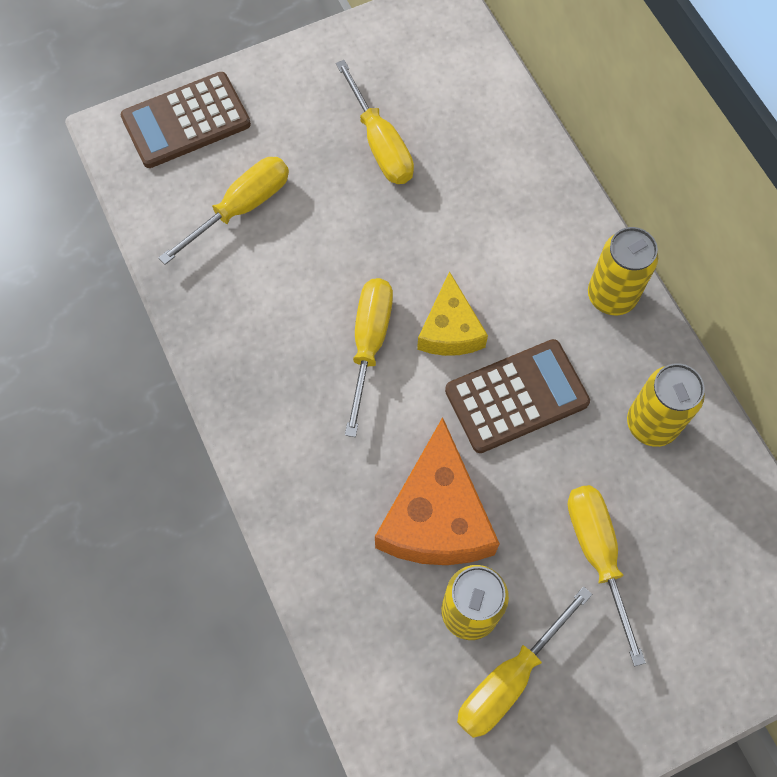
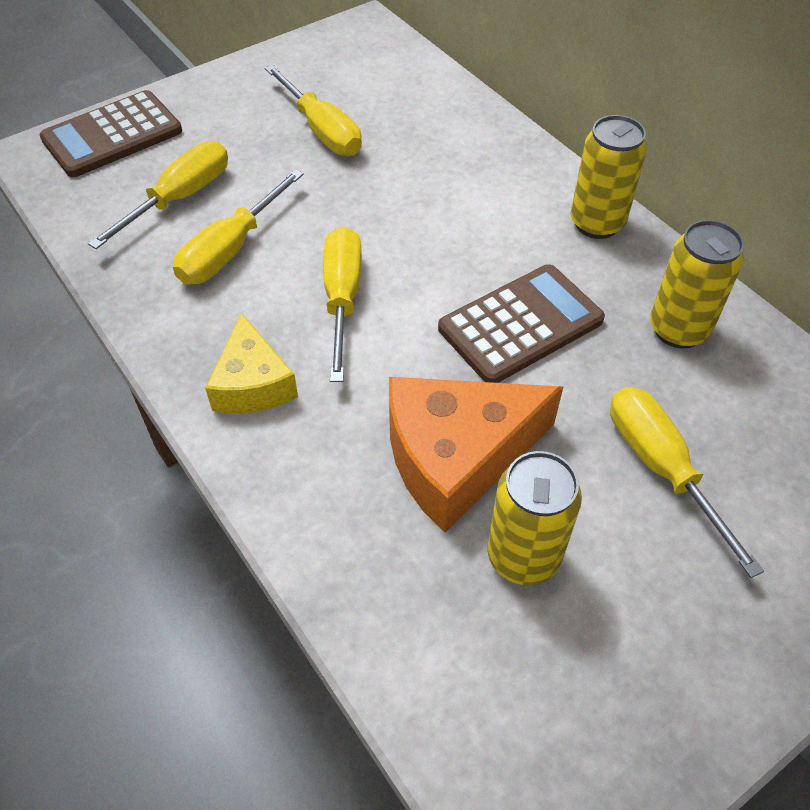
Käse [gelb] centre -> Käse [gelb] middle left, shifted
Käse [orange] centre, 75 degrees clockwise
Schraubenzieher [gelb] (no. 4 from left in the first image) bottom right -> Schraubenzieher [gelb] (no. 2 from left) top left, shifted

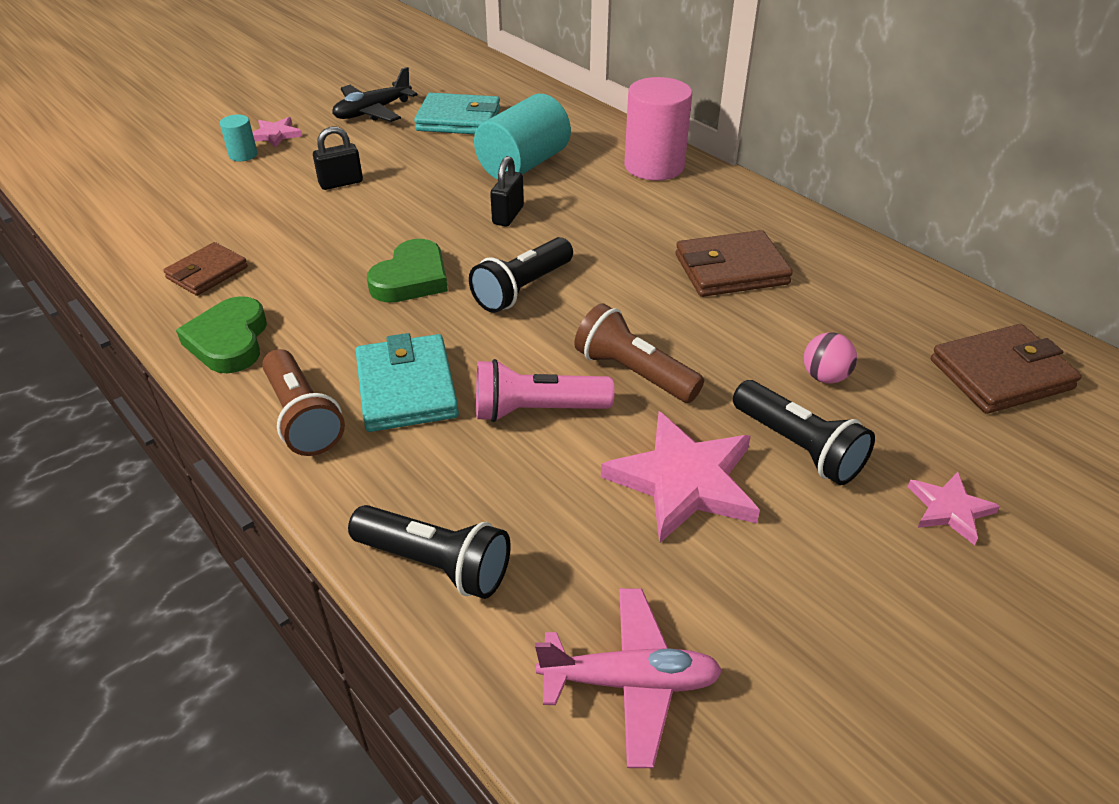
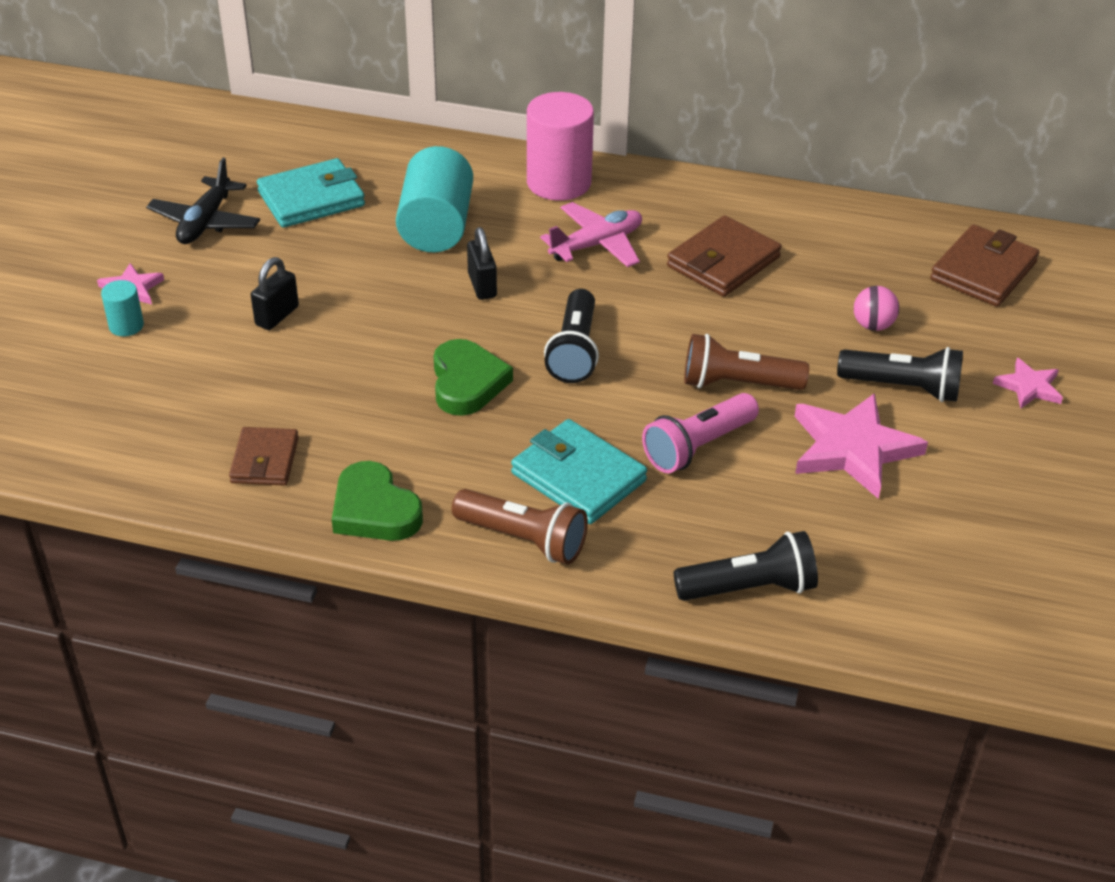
Flugzeug [rosa] bottom centre -> Flugzeug [rosa] top centre, shifted

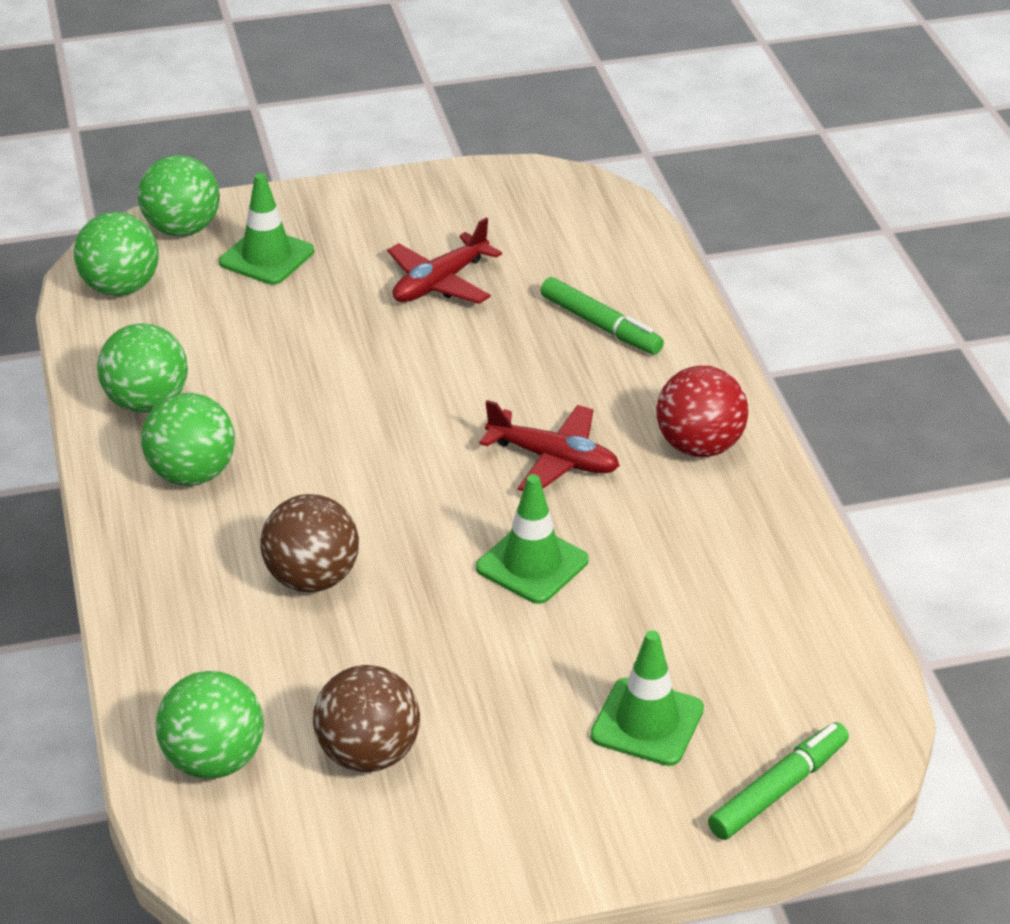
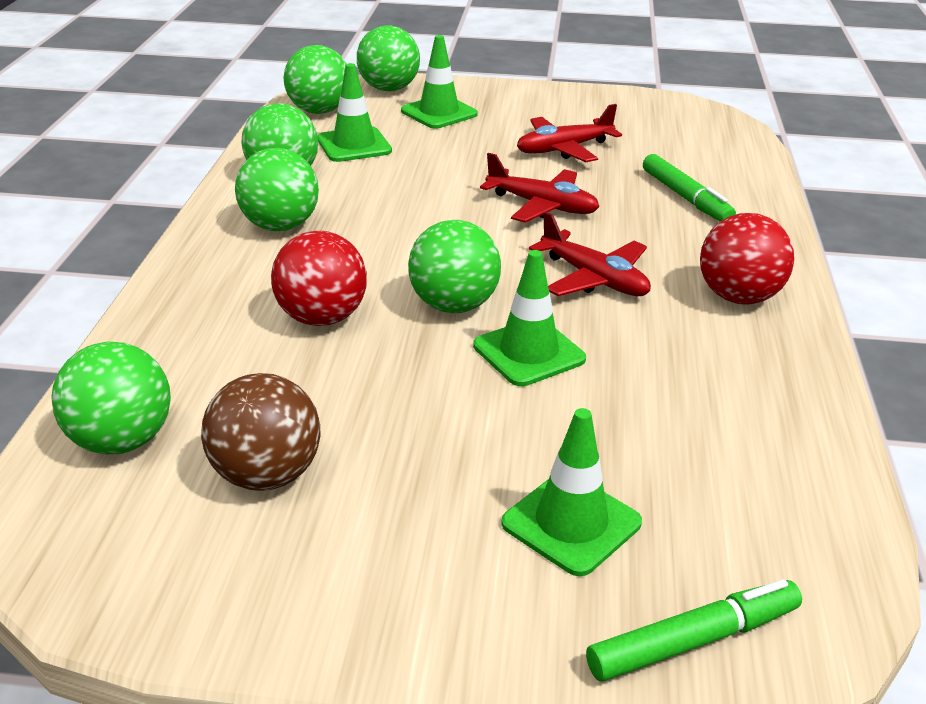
Ball [braun] (no. 1 from left) middle left -> Ball [rot] (no. 1 from left) centre
none -> Leitkegel [grün] (no. 1 from left) top centre
none -> Flugzeug [rot] (no. 1 from left) top centre
none -> Ball [grün] (no. 6 from left) centre

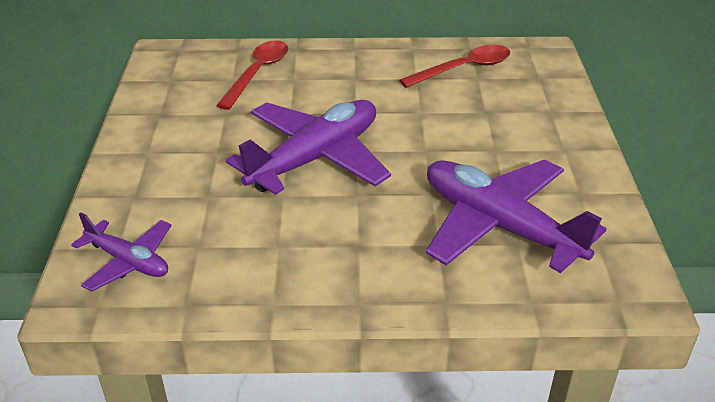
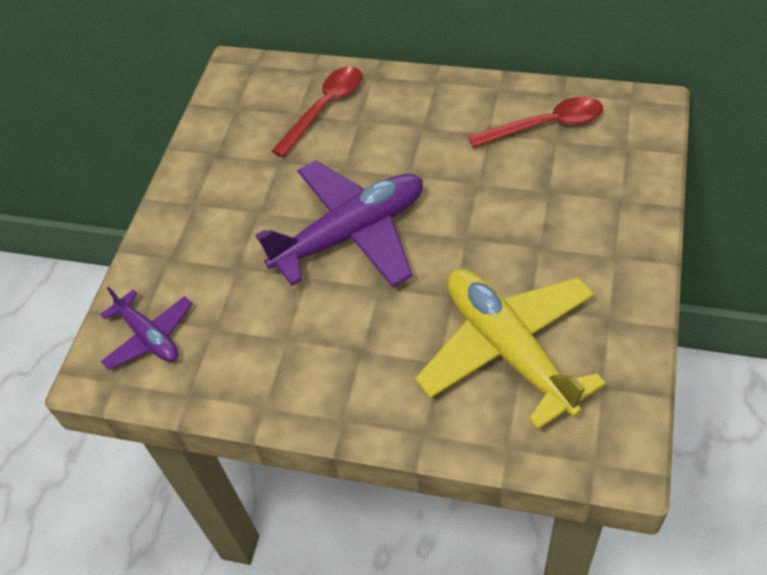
Flugzeug [lila] (no. 3 from left) middle right -> Flugzeug [gelb] centre

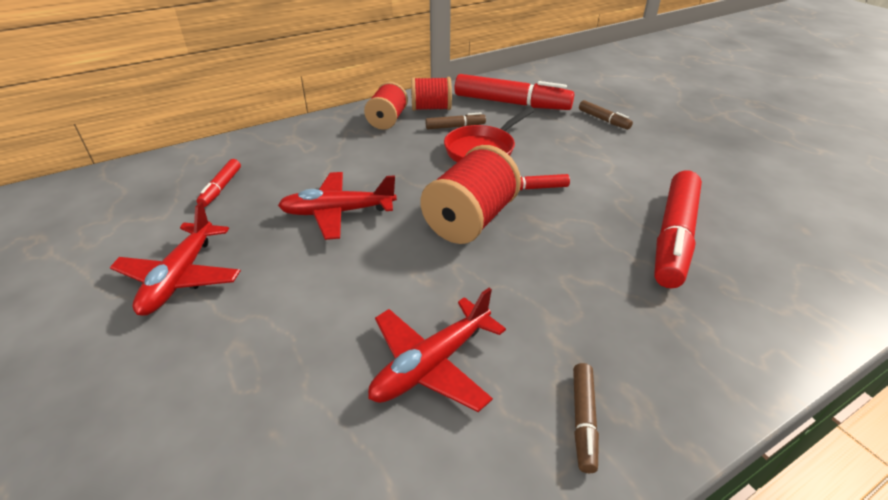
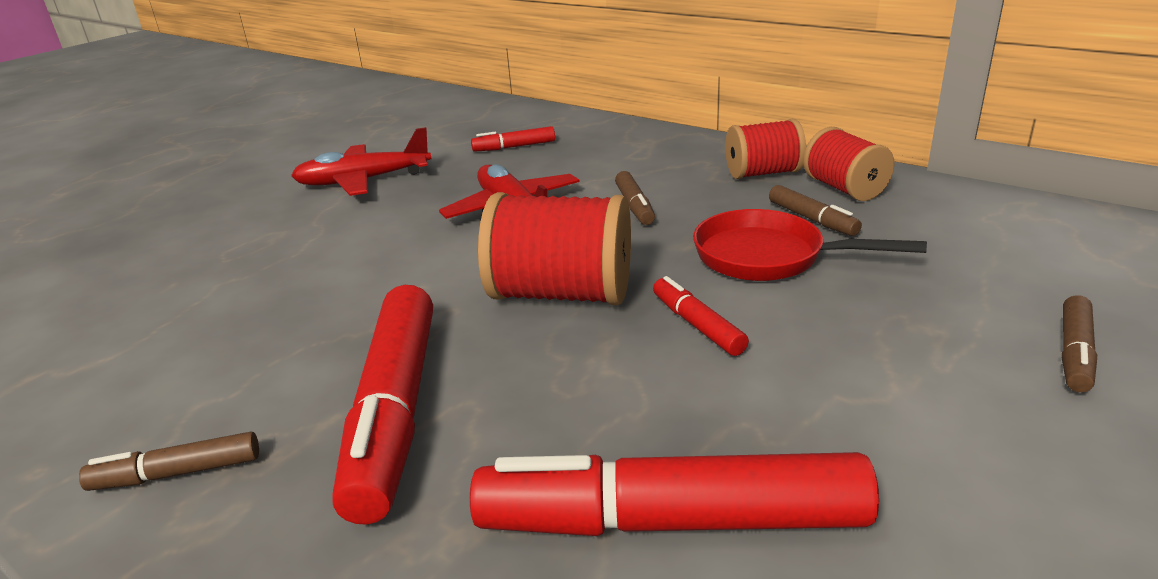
Filzstift [rot] (no. 2 from left in the first image) top centre -> Filzstift [rot] (no. 1 from left) bottom left, shifted
Flugzeug [rot] (no. 3 from left) bottom centre -> none
none -> Filzstift [braun] (no. 2 from left) centre

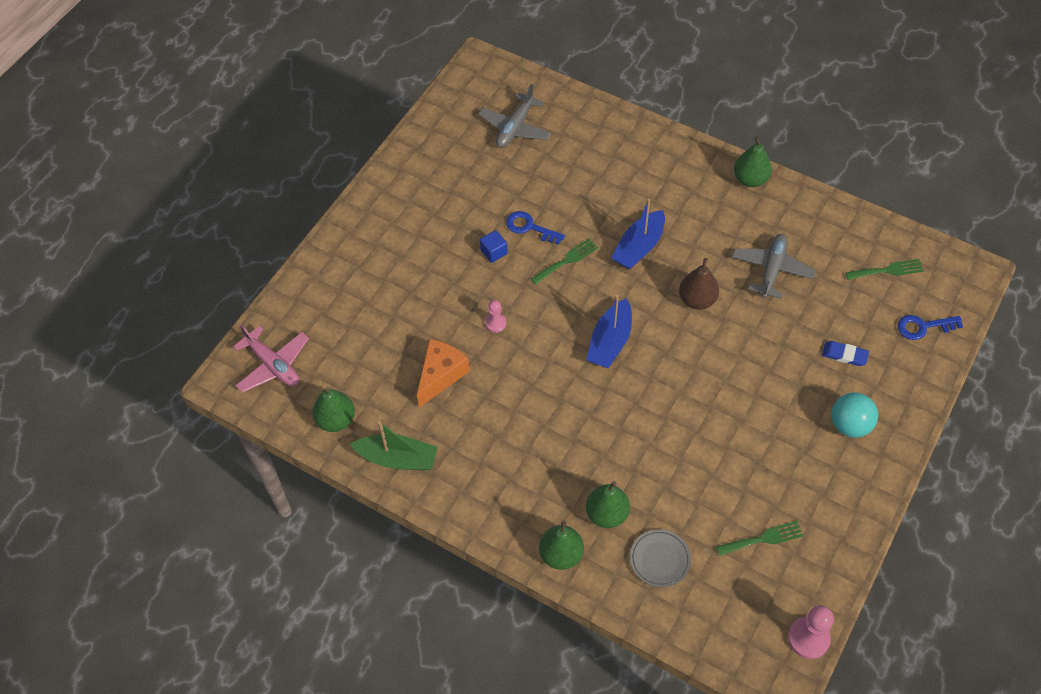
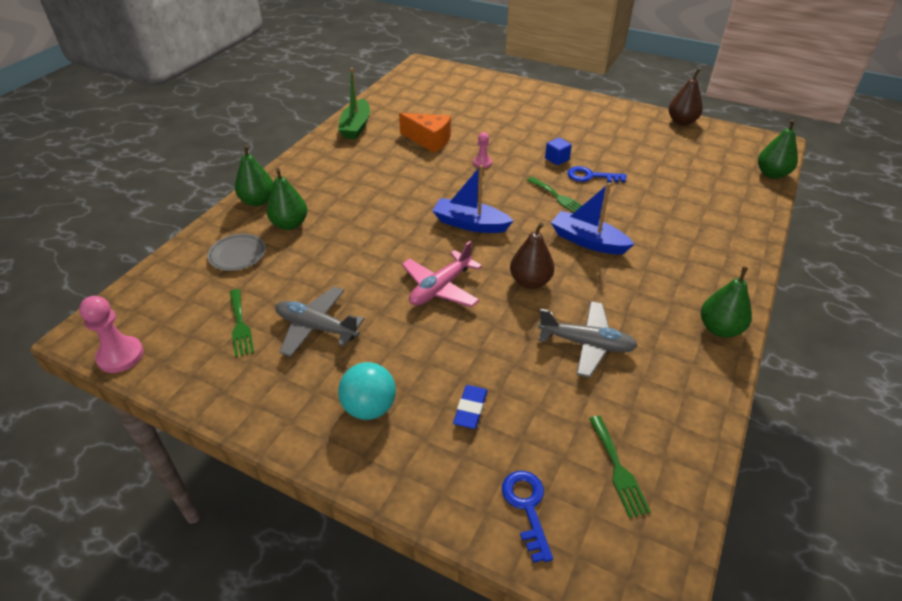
Flugzeug [grau] (no. 1 from left) top centre -> Flugzeug [grau] (no. 1 from left) centre, shifted
Schlüssel [blau] (no. 1 from left in the first image) top centre -> Schlüssel [blau] (no. 2 from left) top centre, 105 degrees counterclockwise
Flugzeug [rosa] middle left -> Flugzeug [rosa] centre, shifted
Birne [grün] (no. 1 from left in the first image) middle left -> Birne [grün] (no. 4 from left) top right, shifted
none -> Birne [braun] (no. 2 from left) top right

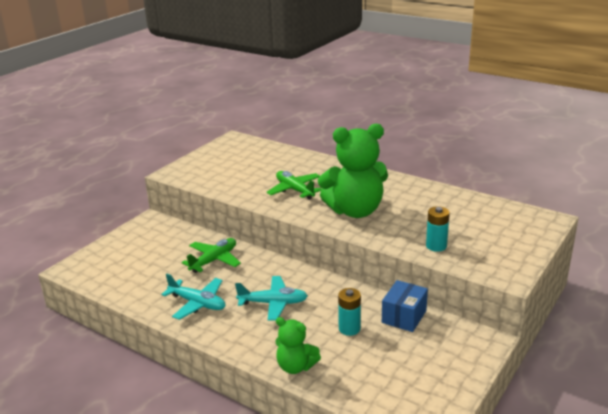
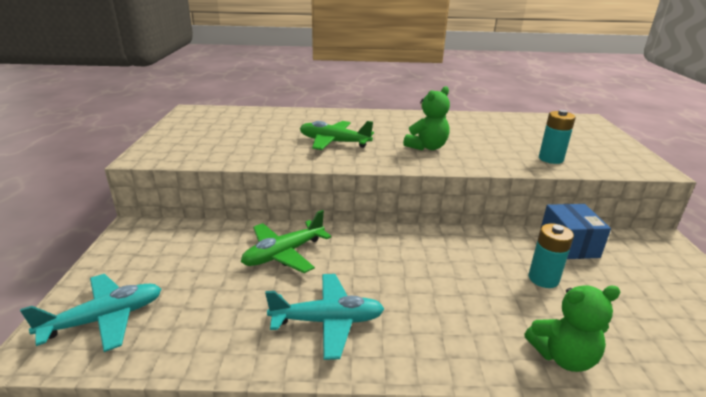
Teddybär [grün] (no. 2 from left in the first image) centre -> Teddybär [grün] (no. 1 from left) top centre, x0.53
Flugzeug [grün] (no. 1 from left) centre, 135 degrees counterclockwise
Flugzeug [türkis] (no. 2 from left in the first image) bottom centre -> Flugzeug [türkis] (no. 1 from left) bottom left, shifted

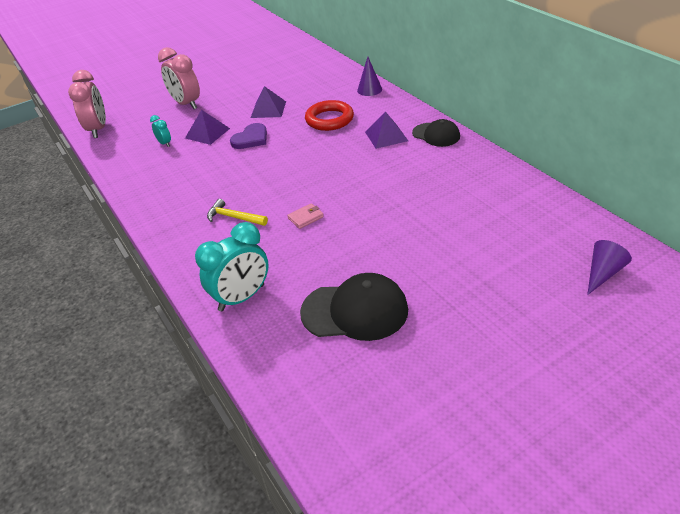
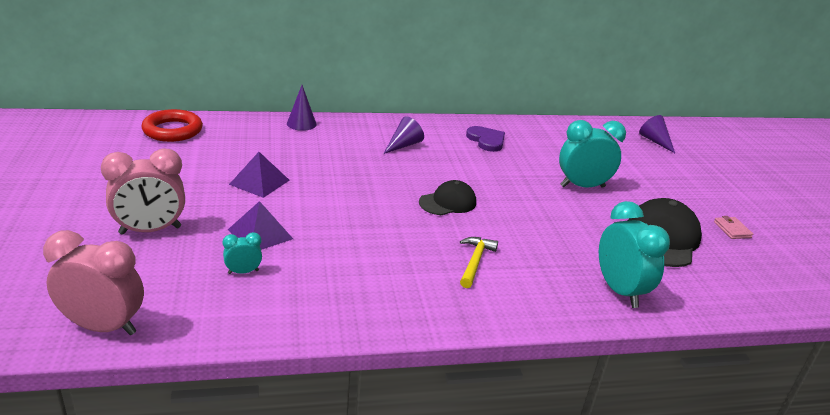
Ring [rot] top centre -> Ring [rot] top left, shifted
Pyramide [lila] (no. 3 from left) top centre -> Kegel [lila] (no. 2 from left) top centre
Kappe [schwarz] (no. 2 from left in the first image) top centre -> Kappe [schwarz] (no. 1 from left) centre, shifted
Herz [lila] top centre -> Herz [lila] centre, shifted
Hammer [gelb] centre, 150 degrees clockwise
Geldbörse [rosa] centre -> Geldbörse [rosa] middle right, shifted
none -> Wecker [türkis] (no. 2 from left) middle right

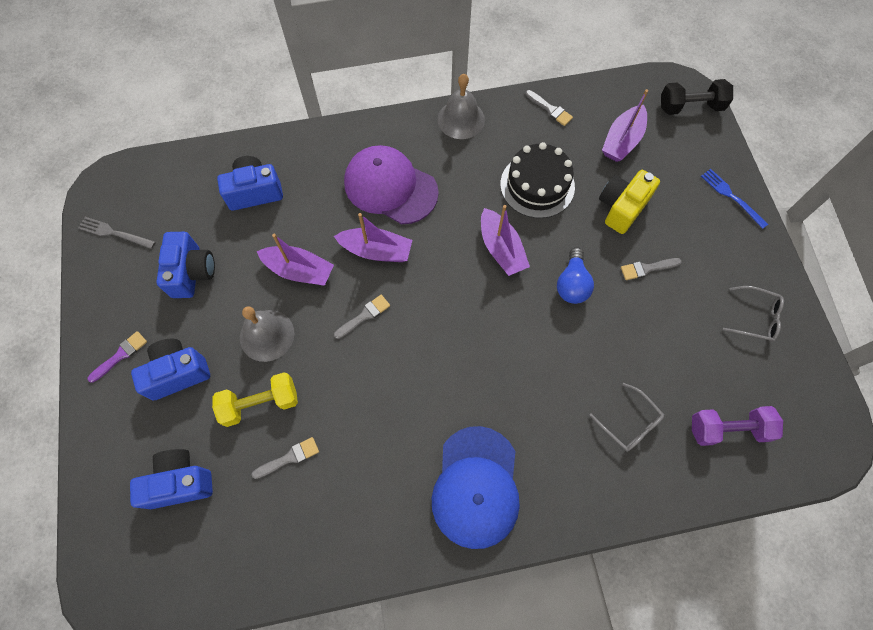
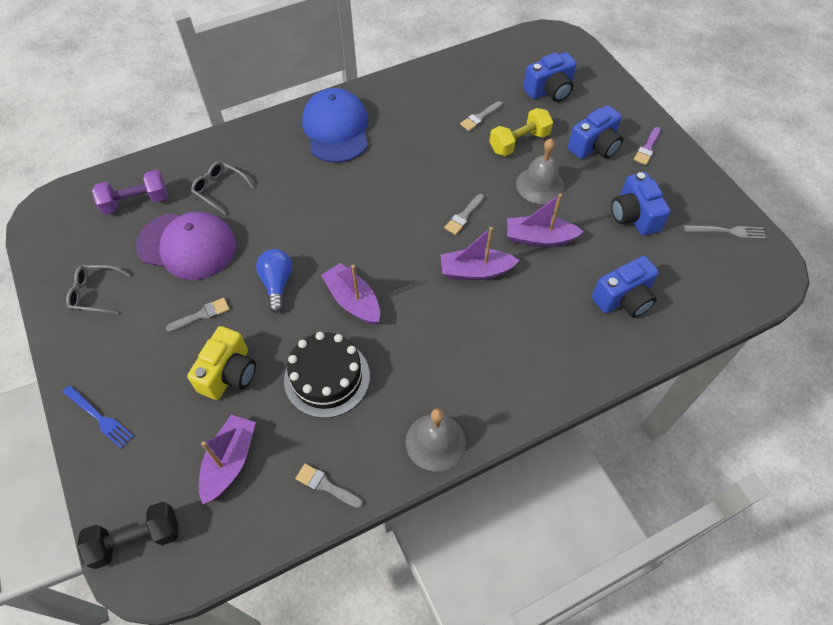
Kappe [lila] top centre -> Kappe [lila] middle left, shifted

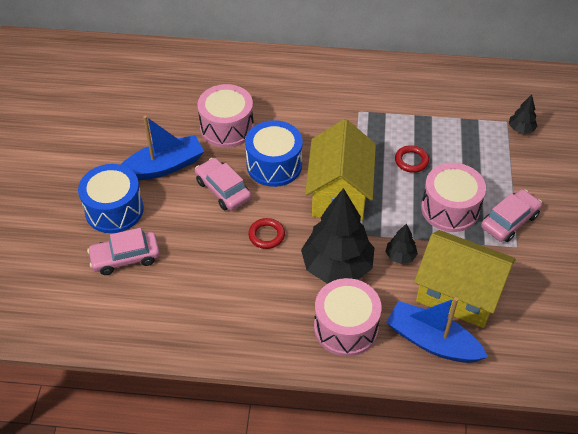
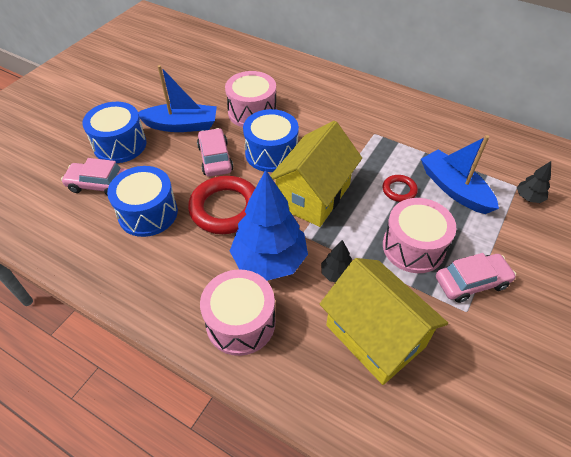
Baum [schwarz] (no. 1 from left) centre -> Baum [blau] centre
Ring [rot] (no. 1 from left) centre, x2.01
Boot [blau] (no. 2 from left) bottom right -> Boot [blau] (no. 2 from left) middle right, shifted
none -> Trommel [blau] (no. 2 from left) middle left

